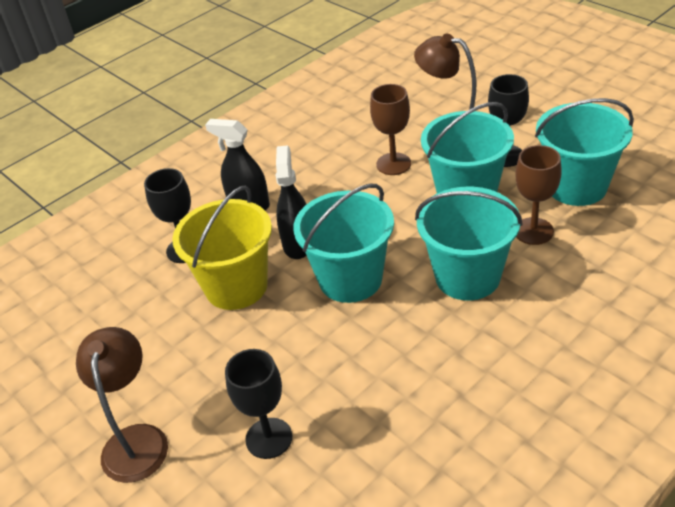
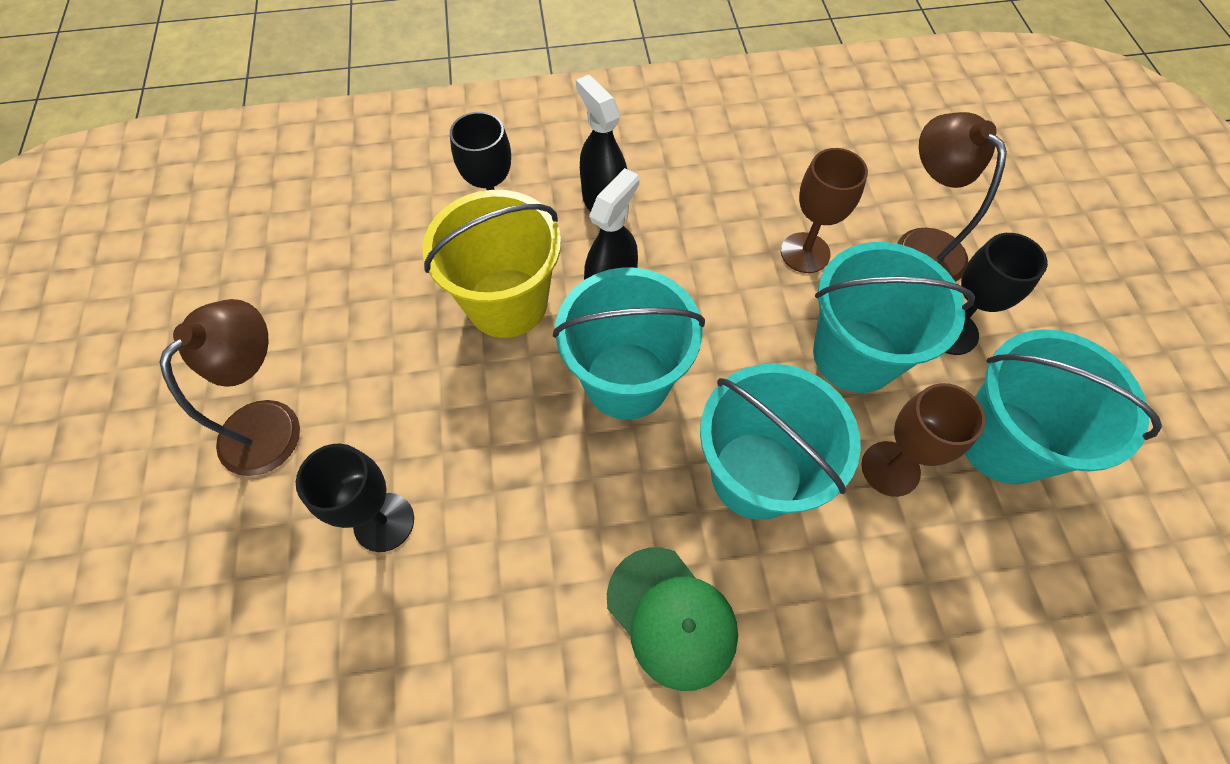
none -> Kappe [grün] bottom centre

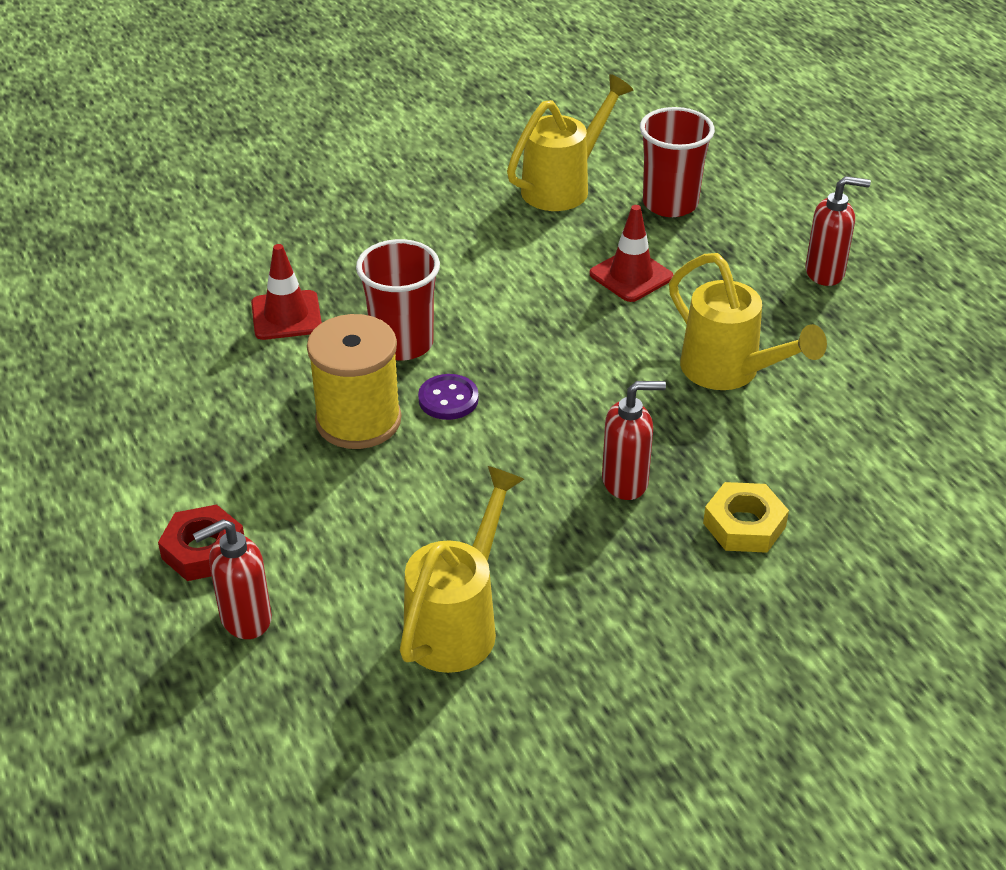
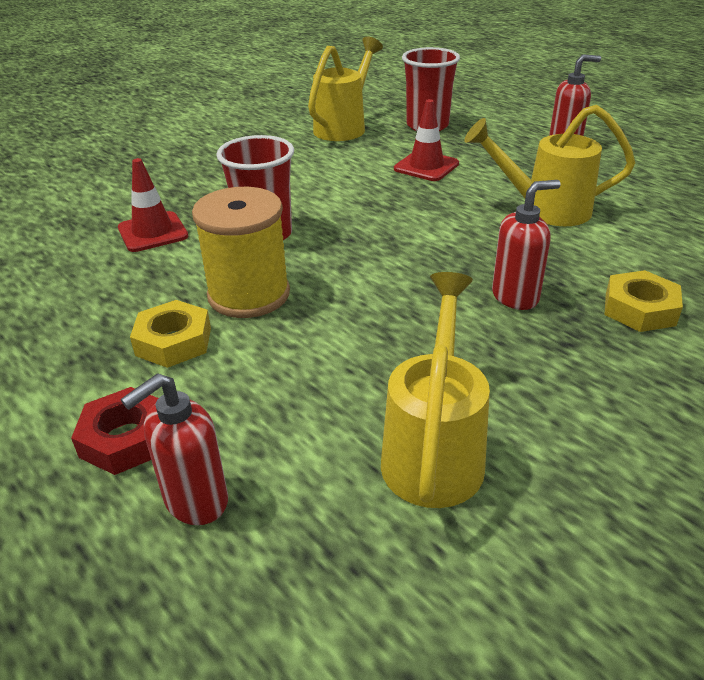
Gießkanne [gelb] (no. 3 from left) middle right -> Gießkanne [gelb] (no. 3 from left) top right, 150 degrees clockwise
Knopf [lila] centre -> none
none -> Sechskantmutter [gelb] (no. 1 from left) middle left

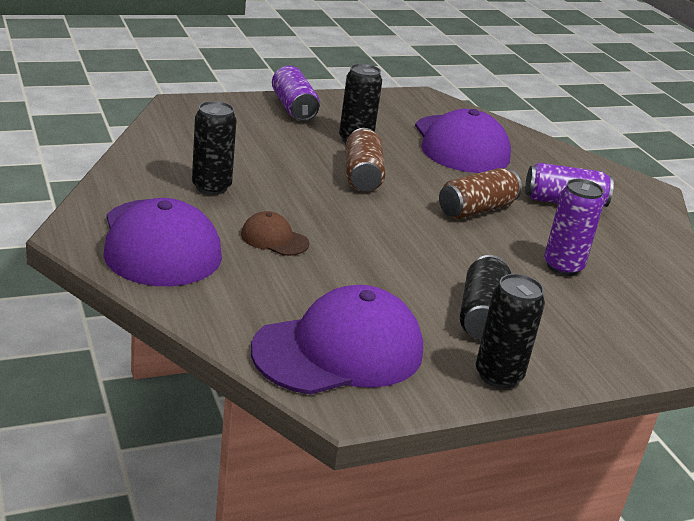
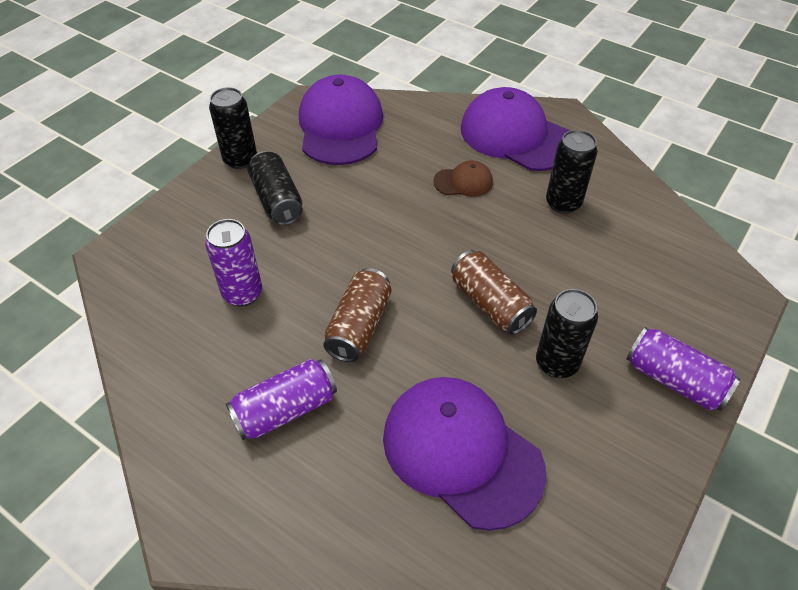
Kappe [lila] (no. 2 from left in the first image) centre -> Kappe [lila] (no. 1 from left) top centre, 150 degrees clockwise

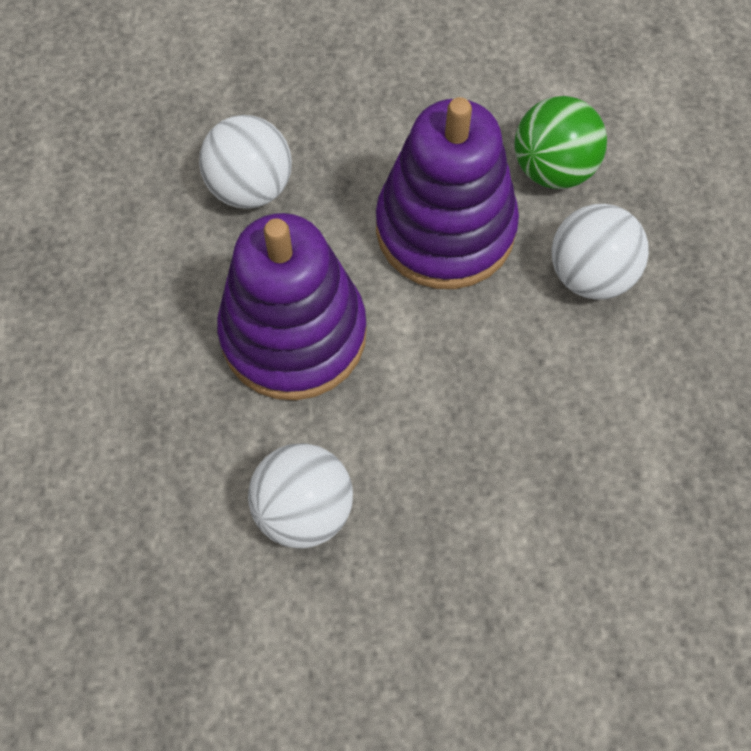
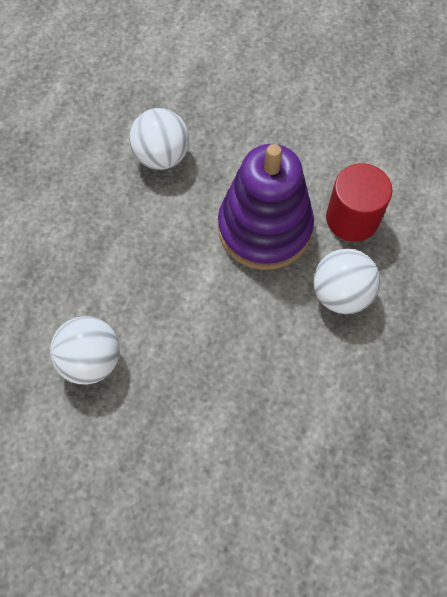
Ball [grün] top right -> Vollzylinder [rot] middle right
Stapelspielzeug [lila] (no. 1 from left) centre -> none

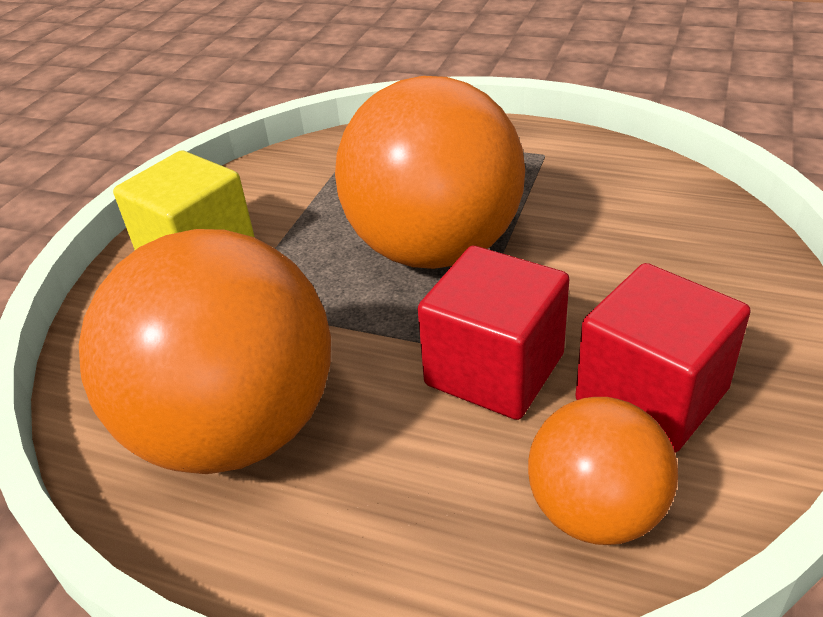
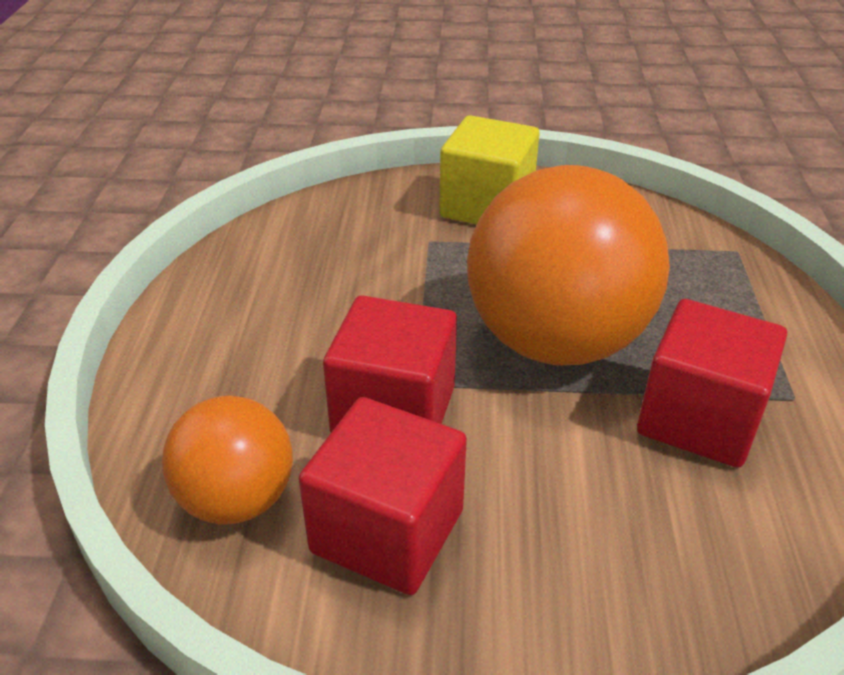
Ball [orange] (no. 1 from left) middle left -> none
none -> Kubus [rot] (no. 3 from left) middle right

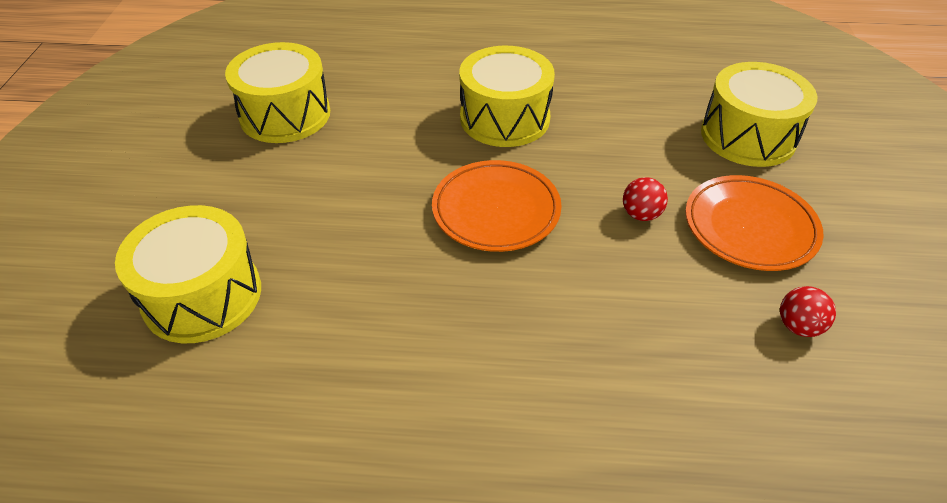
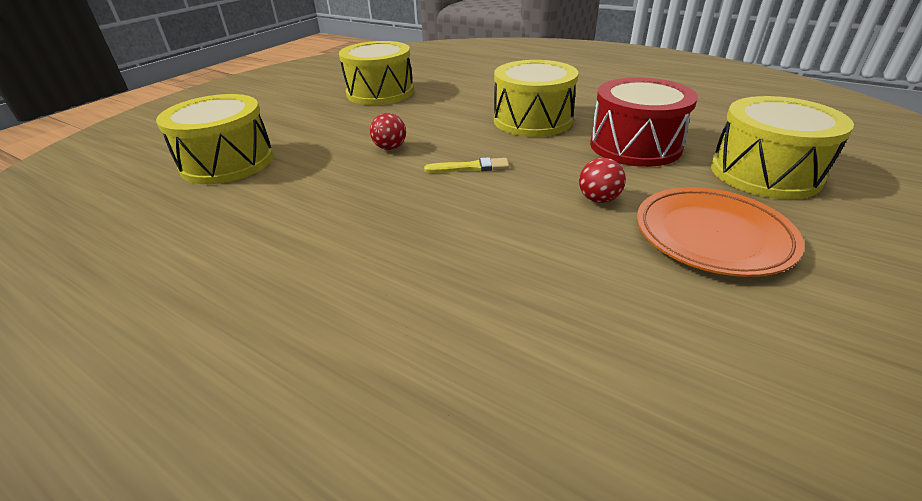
Teller [orange] (no. 1 from left) centre -> Pinsel [gelb] top centre
Ball [rot] (no. 2 from left in the first image) middle right -> Ball [rot] (no. 1 from left) top centre, shifted
none -> Trommel [rot] top right

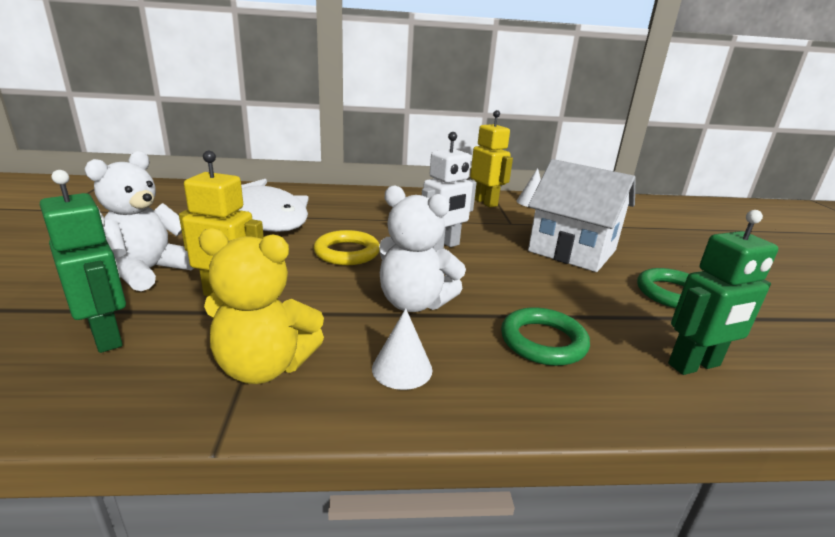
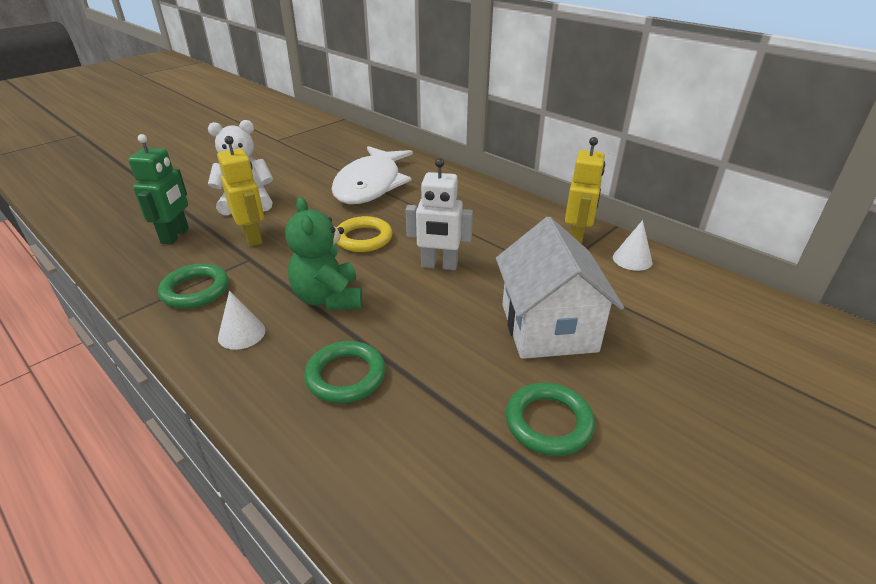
Teddybär [weiß] (no. 2 from left) centre -> Teddybär [grün] centre
Roboter [grün] (no. 2 from left) middle right -> none
Teddybär [gelb] middle left -> Ring [grün] (no. 1 from left) middle left

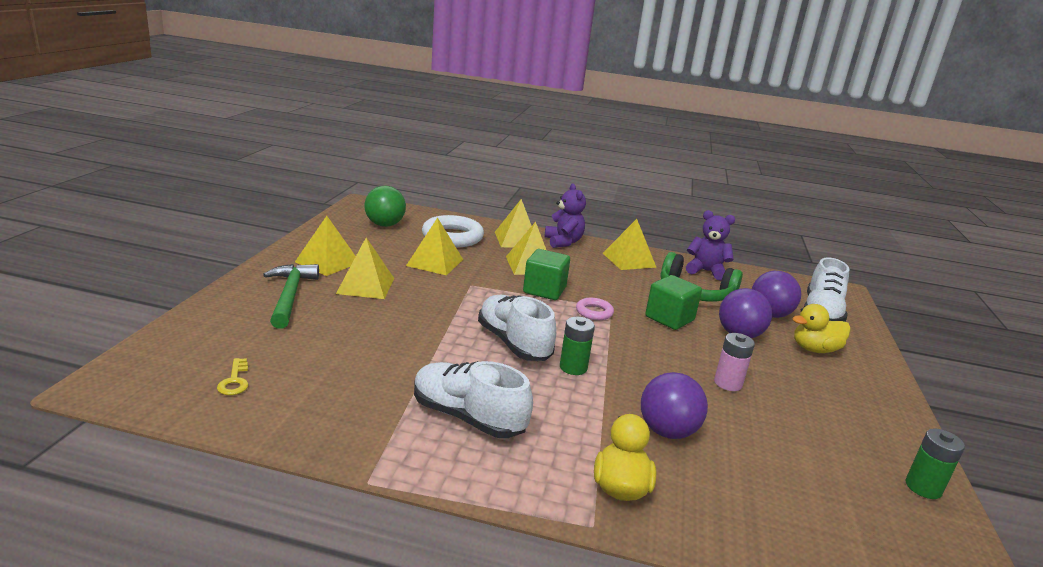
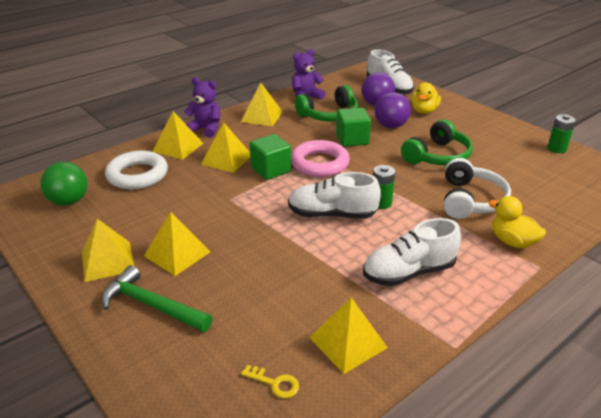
Pyramide [gelb] (no. 3 from left in the first image) centre -> Pyramide [gelb] (no. 6 from left) bottom centre, shifted
Ring [rosa] centre, x1.94
Batterie [rosa] middle right -> Kopfhörer [grün] (no. 2 from left) middle right
Ball [lila] (no. 1 from left) bottom centre -> Kopfhörer [weiß] middle right

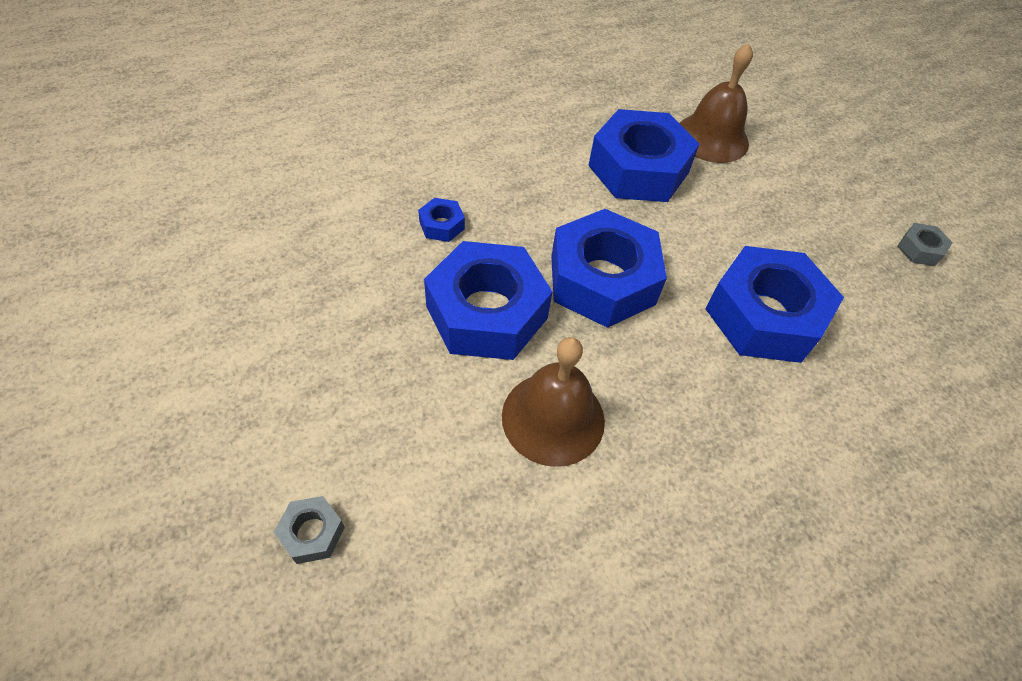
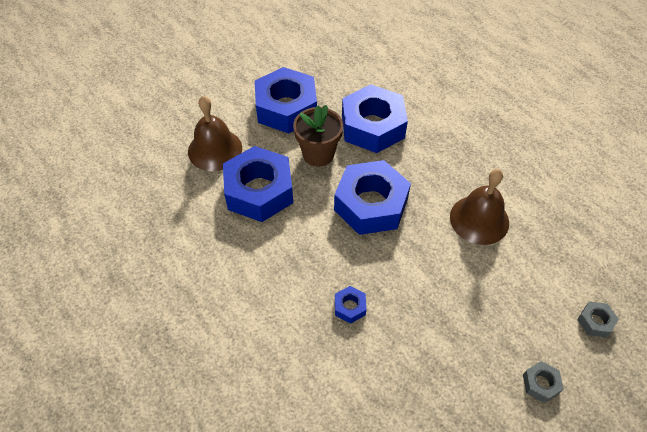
Sechskantmutter [grau] (no. 2 from left in the first image) middle right -> Sechskantmutter [grau] (no. 1 from left) bottom right, shifted
Sechskantmutter [blau] (no. 2 from left) centre -> Sechskantmutter [blau] (no. 2 from left) top centre, shifted
none -> Blumentopf [braun] top centre

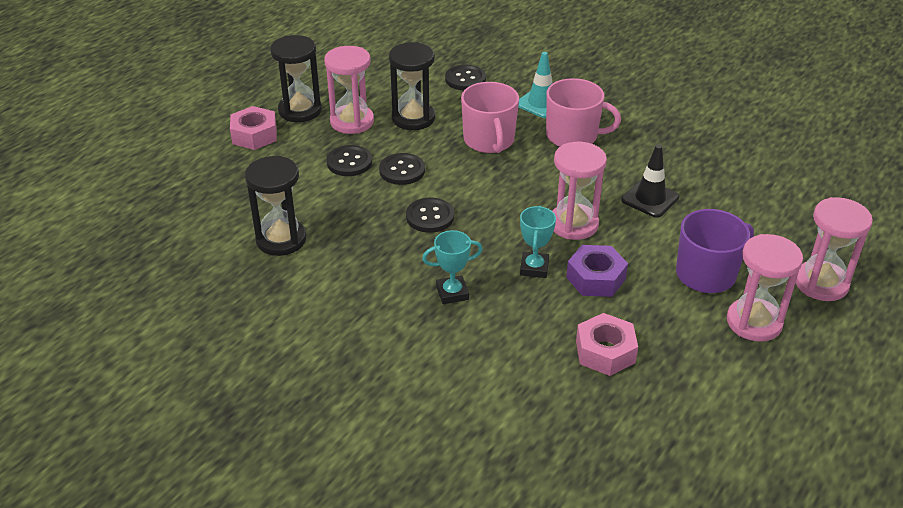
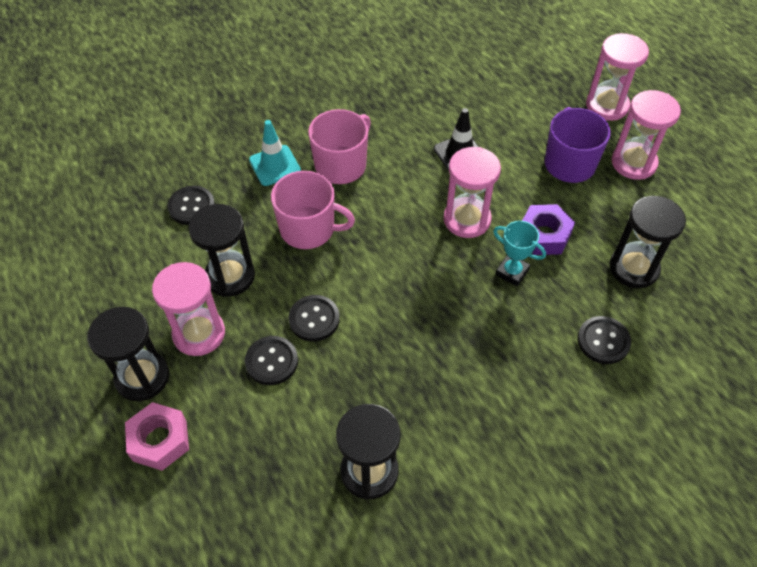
Knopf [schwarz] (no. 3 from left in the first image) centre -> Knopf [schwarz] (no. 4 from left) middle right, shifted
Pokal [türkis] (no. 1 from left) centre -> none
Sechskantmutter [rosa] (no. 2 from left) bottom right -> Sanduhr [schwarz] (no. 4 from left) middle right

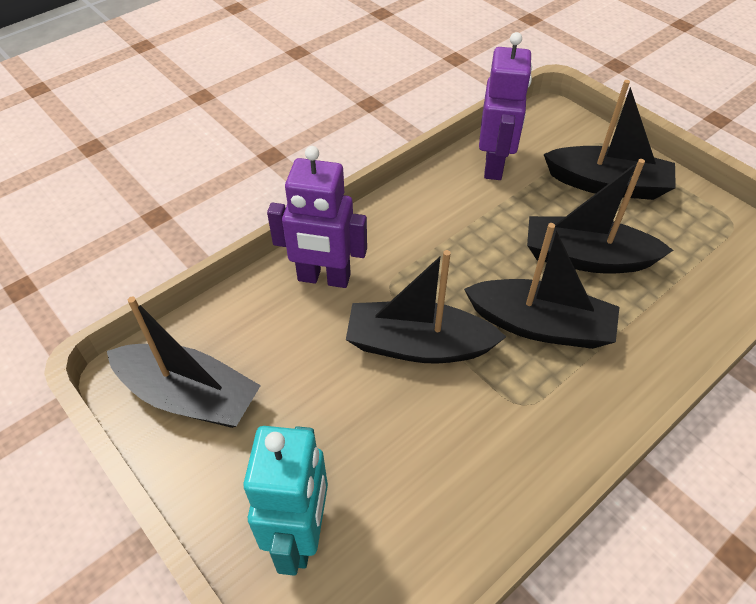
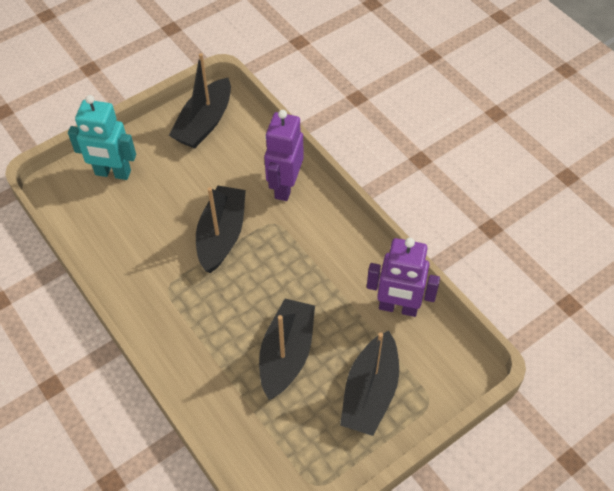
Boot [schwarz] (no. 3 from left) middle right -> none

